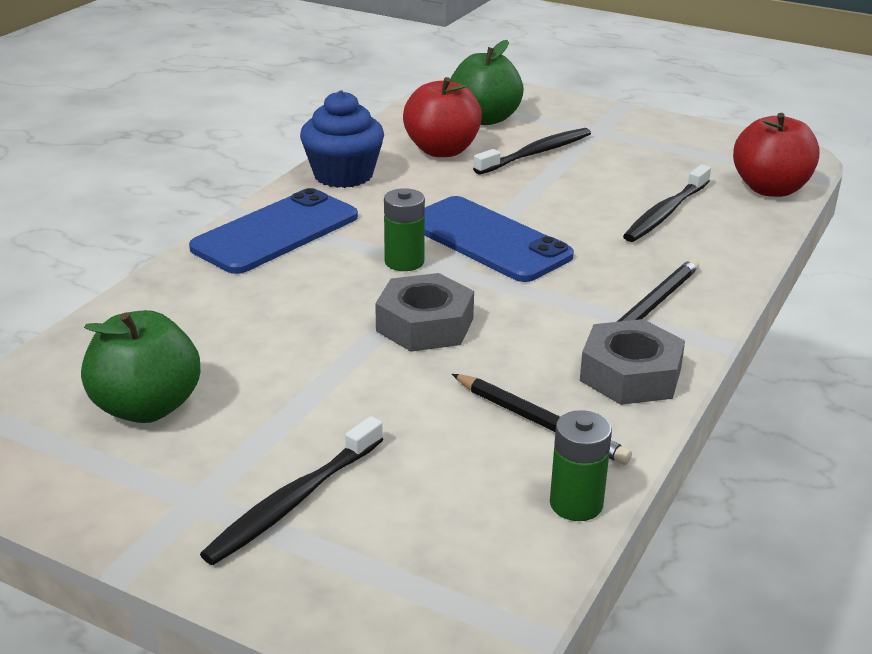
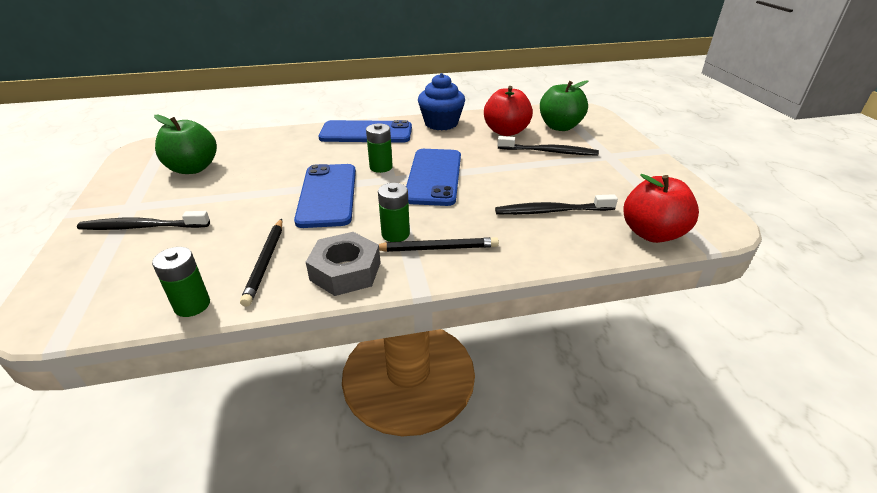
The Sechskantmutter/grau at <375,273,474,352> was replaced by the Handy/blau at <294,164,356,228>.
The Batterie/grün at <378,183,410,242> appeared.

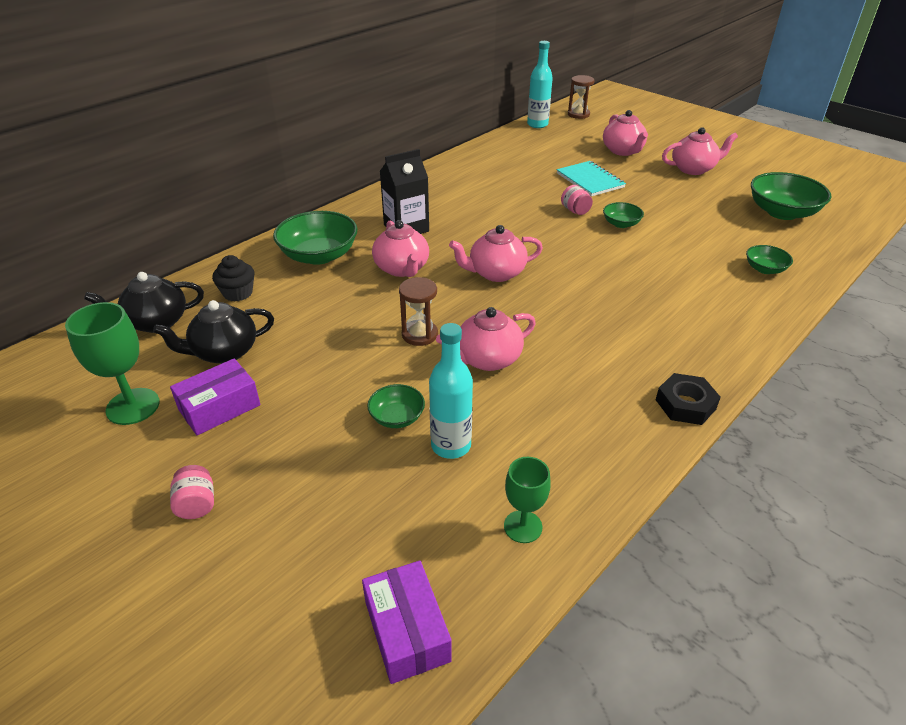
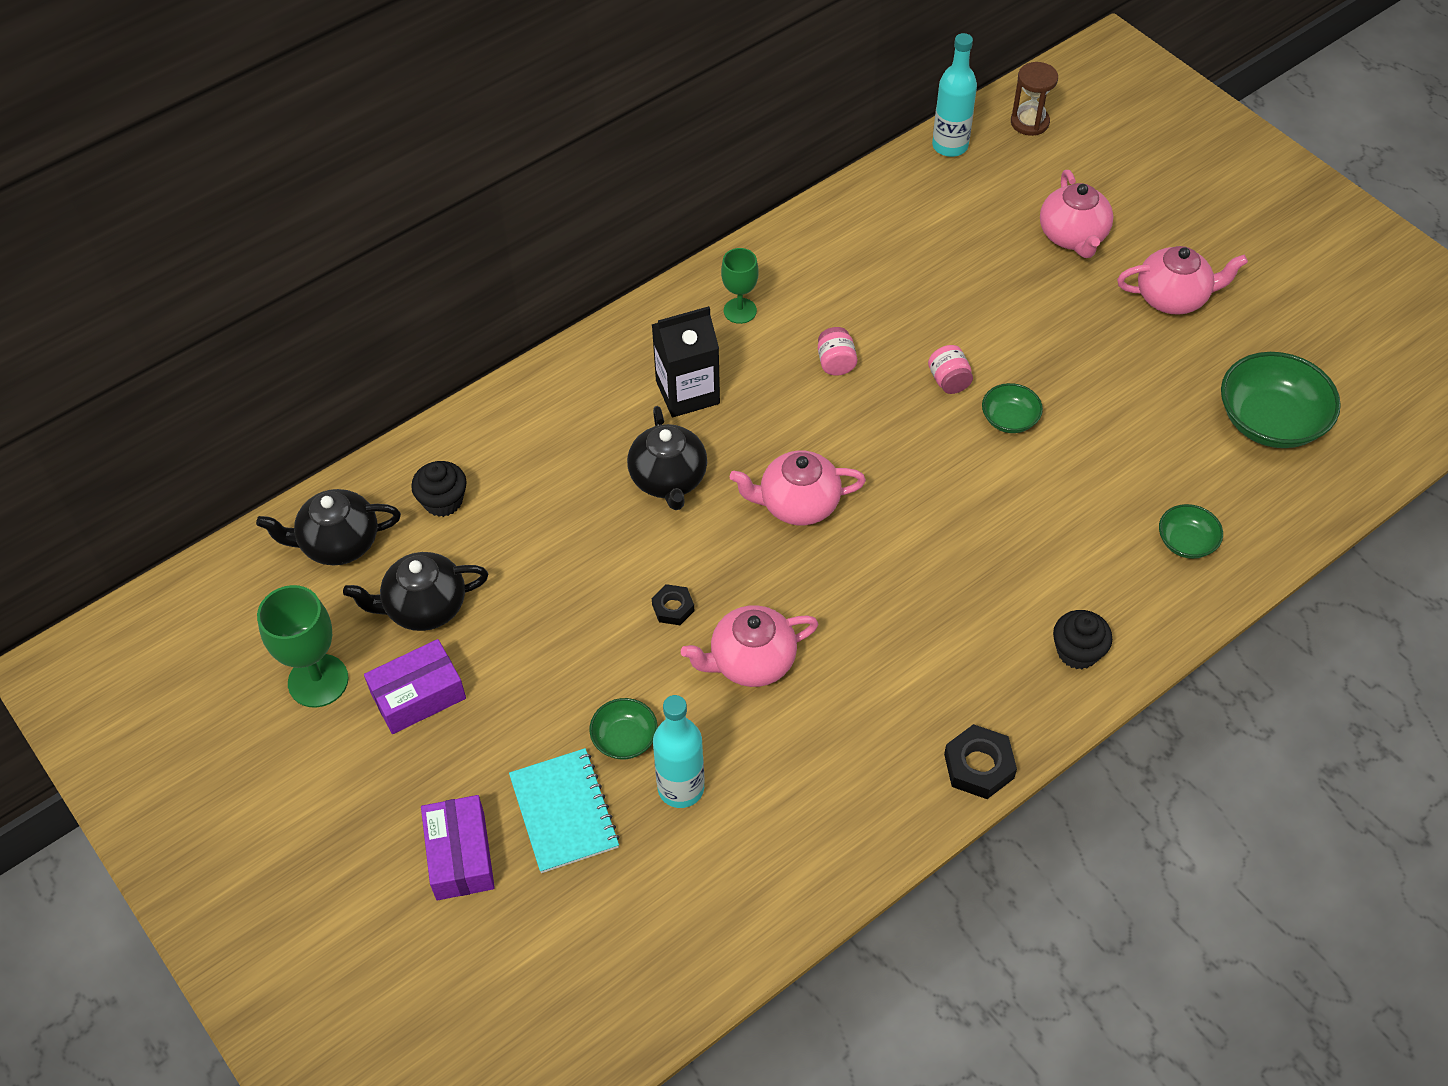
The Einmachglas/rosa moved from <170,465,214,519> to <818,327,857,376>.
The Schüssel/grün at <273,211,357,265> disappeared.
The Schachtel/lila moved from <362,561,452,684> to <421,795,495,900>.
The Teekanne/rosa at <372,220,429,277> became the Teekanne/schwarz at <627,406,707,510>.
The Sanduhr/braun at <399,277,438,346> was replaced by the Sechskantmutter/schwarz at <652,584,694,625>.
The Kelch/grün moved from <504,457,550,543> to <721,248,759,324>.
The Notizbuch/türkis moved from <557,161,626,197> to <509,748,620,873>.
The Muffin/schwarz at <1053,610,1112,669> appeared.

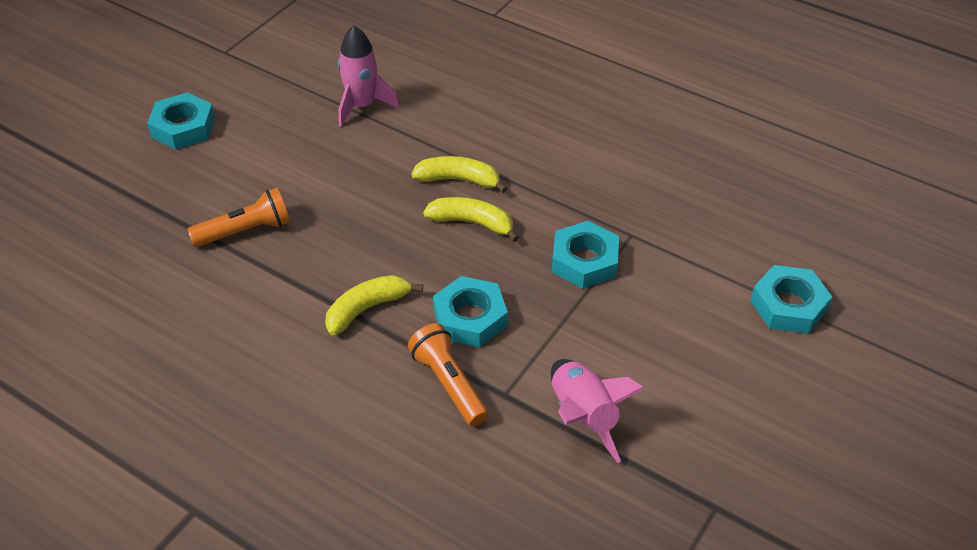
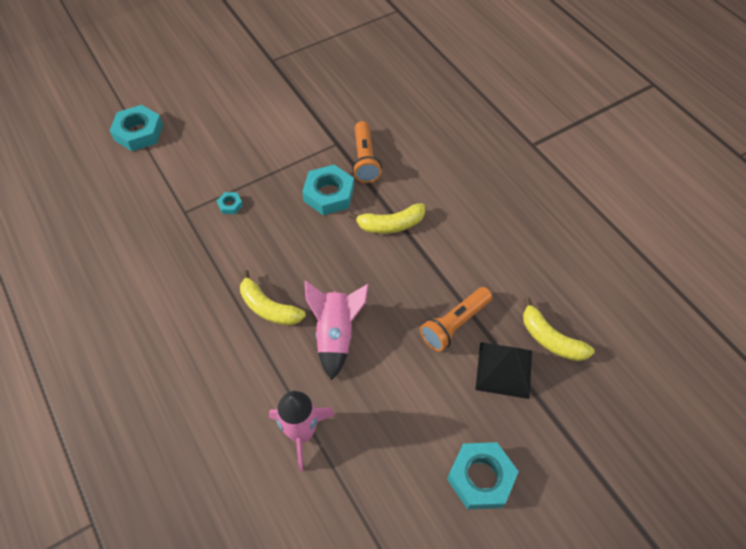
The Taschenlampe/orange at <187,188,290,247> turned 45 degrees counterclockwise.
The Banane/gelb moved from <423,197,519,242> to <523,297,595,361>.
The Rakete/rosa moved from <551,359,645,463> to <305,281,369,380>.
The Sechskantmutter/türkis at <552,221,619,289> changed to 0.47 times the size.
The Pyramide/schwarz at <475,342,532,399> appeared.

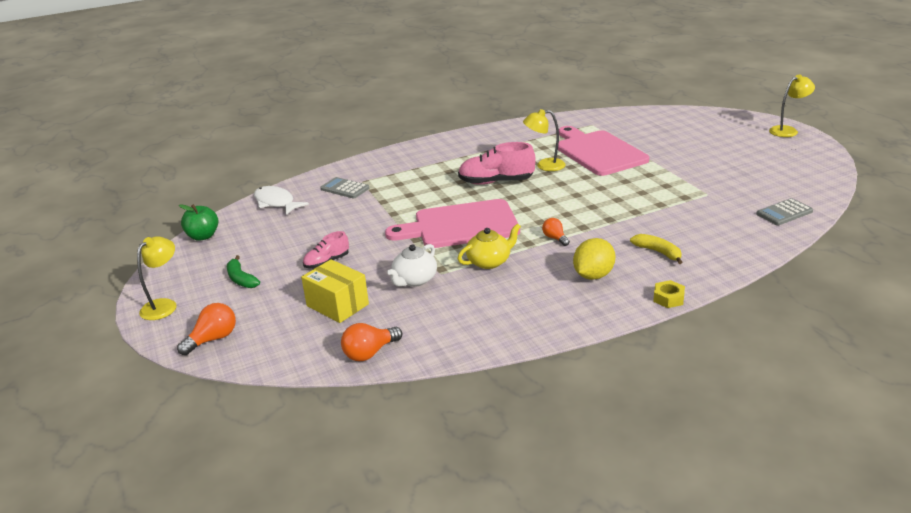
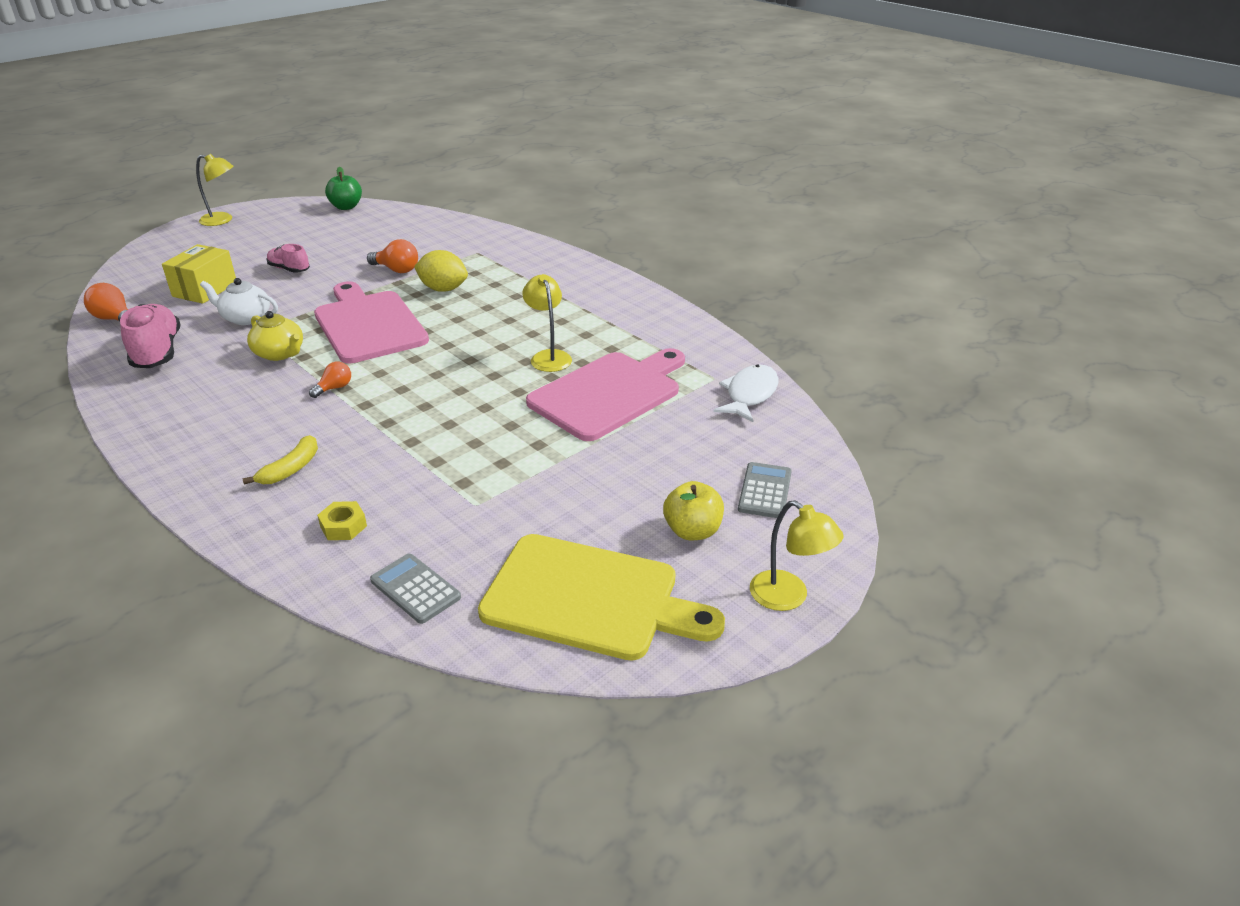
The Glühbirne/orange moved from <177,303,236,355> to <367,239,418,273>.
The Banane/grün at <227,255,260,288> disappeared.
The Fisch/weiß moved from <254,186,309,215> to <713,365,779,422>.
The Taschenrechner/grau moved from <320,177,369,199> to <738,462,792,518>.
The Schuh/rosa moved from <458,142,536,185> to <120,304,180,368>.
The Zitrone/gelb moved from <573,238,616,280> to <414,250,468,292>.
The Sechskantmutter/gelb moved from <653,280,685,308> to <317,501,367,540>.
The Schneidebrett/gelb at <478,534,725,661> appeared.
The Apfel/gelb at <663,481,724,540> appeared.

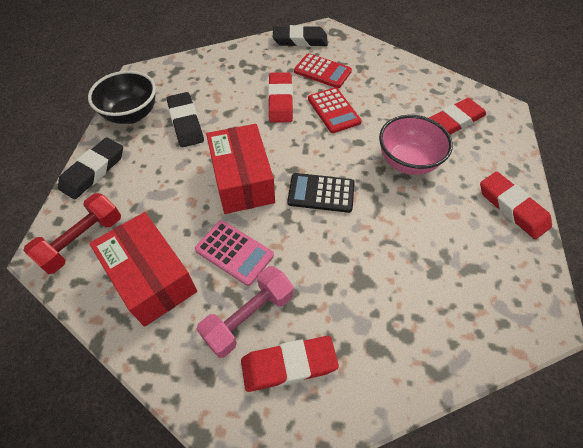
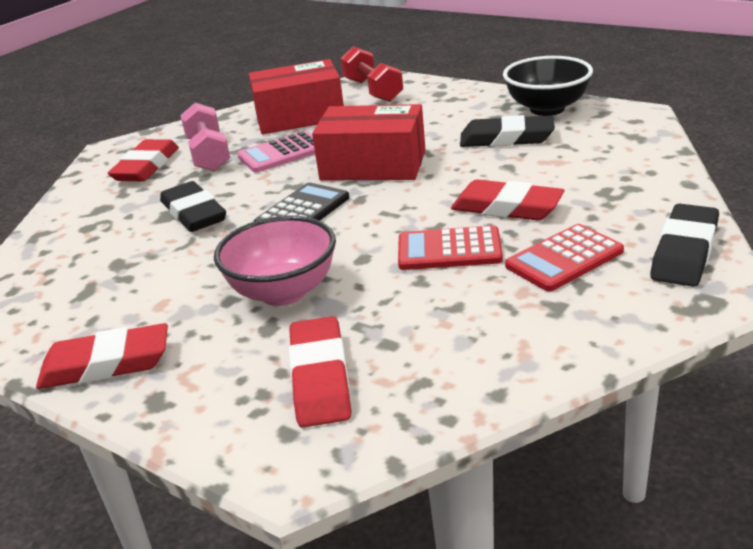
The Radiergummi/schwarz moved from <58,137,123,199> to <160,181,226,232>.

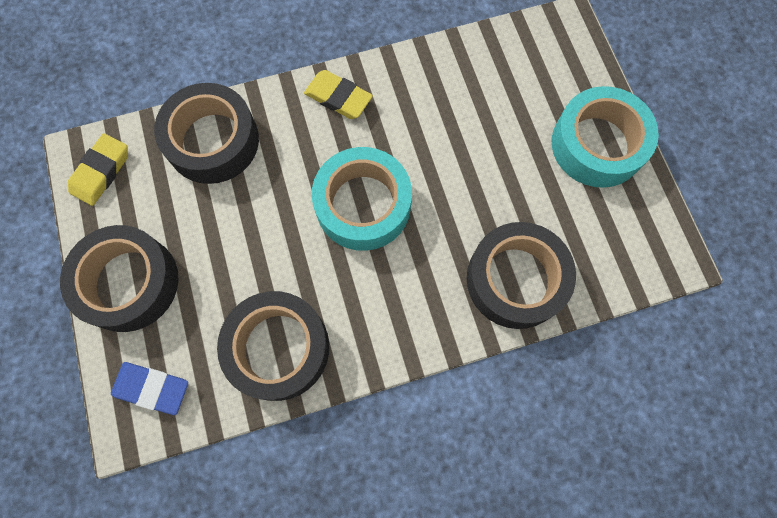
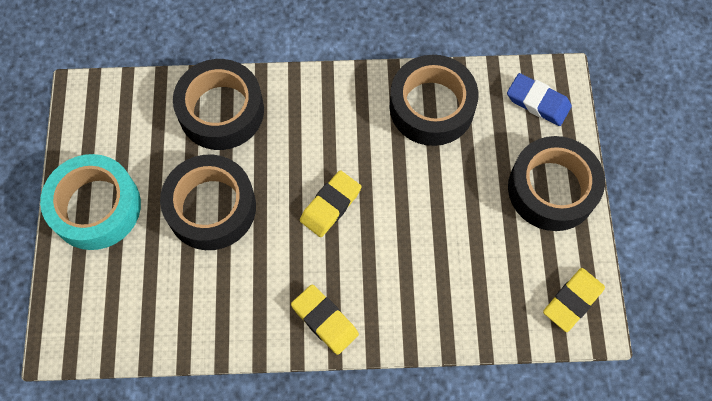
The Klebeband/schwarz moved from <154,83,259,184> to <160,155,256,250>.
The Klebeband/türkis at <312,147,412,251> was replaced by the Radiergummi/gelb at <300,170,361,237>.

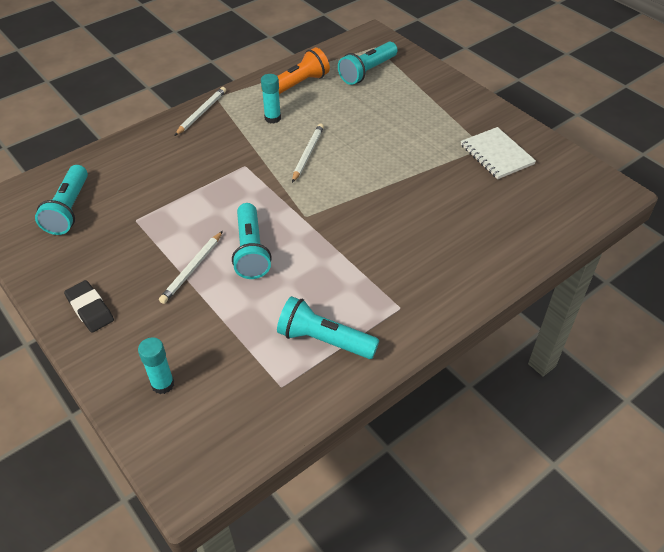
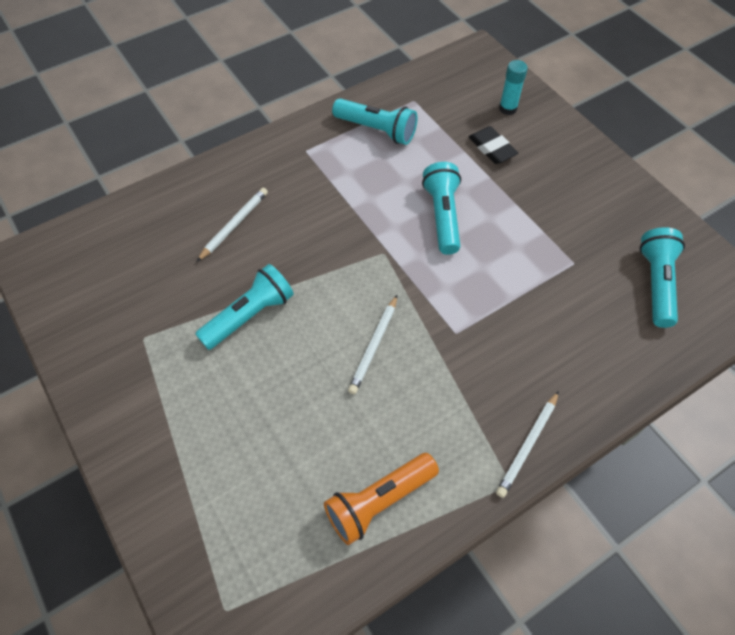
The Radiergummi/schwarz moved from <64,280,114,332> to <468,126,518,164>.
The Bleistift/weiß moved from <159,231,223,304> to <197,188,268,262>.
The Klebestift/türkis at <261,74,281,123> disappeared.
The Taschenlampe/türkis moved from <338,42,398,85> to <195,264,294,350>.
The Notizbuch/weiß at <461,127,536,179> disappeared.

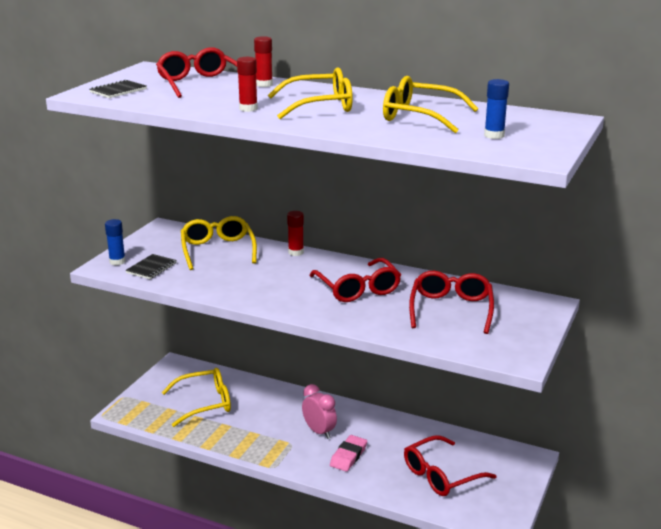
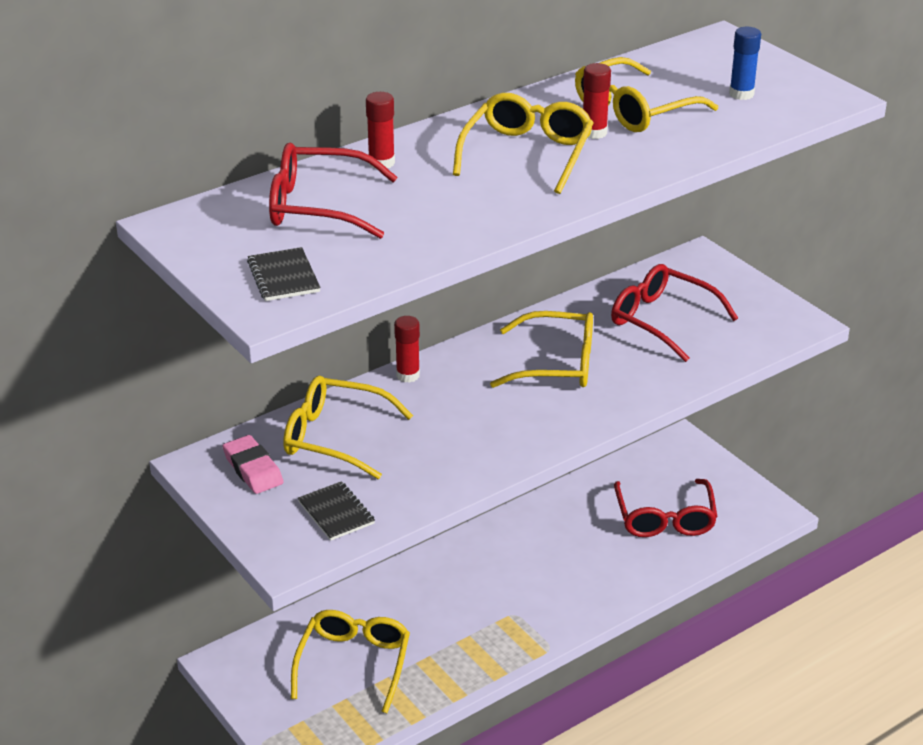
The Klebestift/blau at <105,219,126,266> disappeared.
The Klebestift/rot moved from <237,57,258,112> to <583,63,611,139>.
The Wecker/rosa at <302,384,337,439> disappeared.
The Brille/rot at <309,258,401,302> became the Brille/gelb at <490,311,593,388>.
The Radiergummi/rosa moved from <330,435,367,472> to <222,435,283,494>.

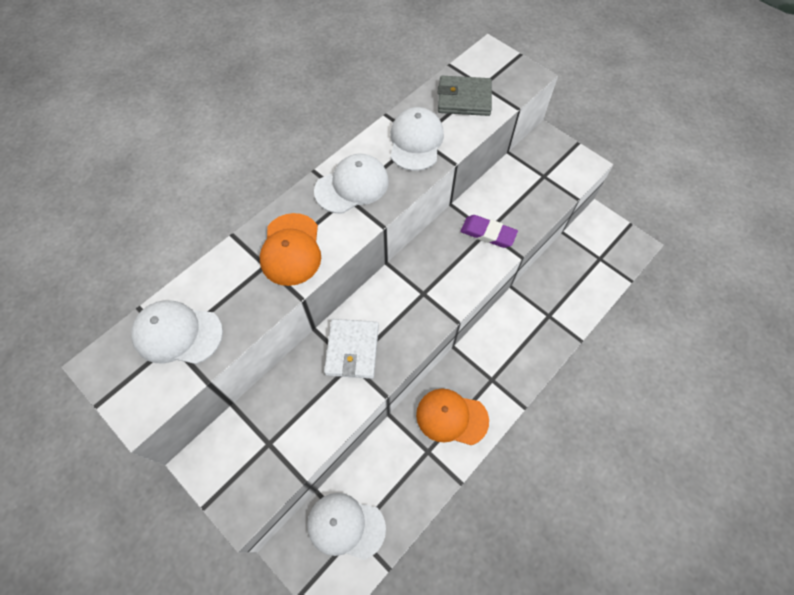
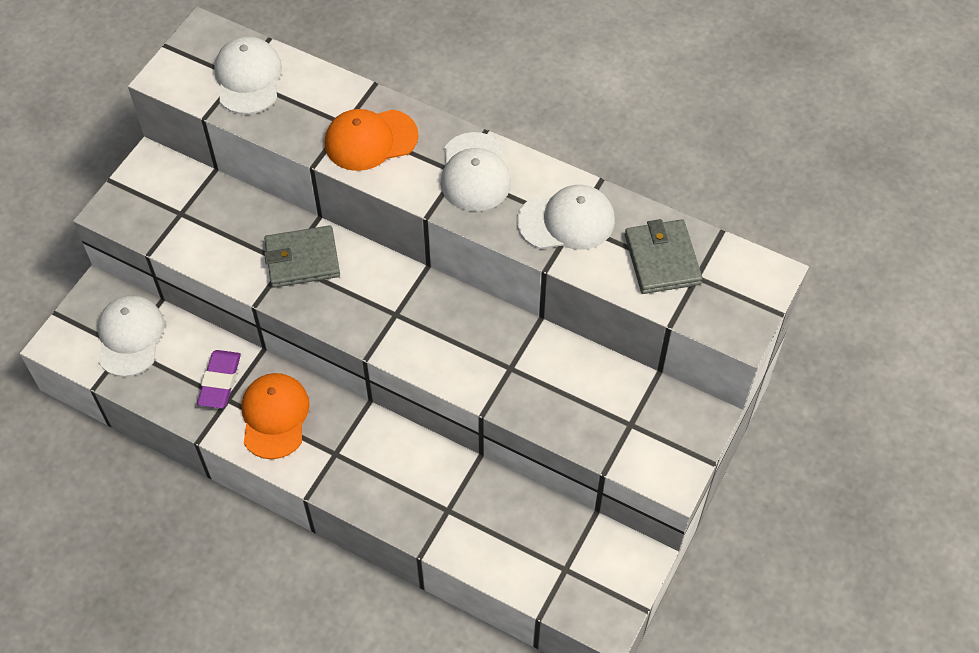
The Kappe/weiß at <314,154,389,214> turned 45 degrees clockwise.
The Geldbörse/weiß at <324,319,379,379> became the Geldbörse/grau at <264,225,340,288>.
The Radiergummi/lila moved from <460,215,518,248> to <197,350,241,408>.

